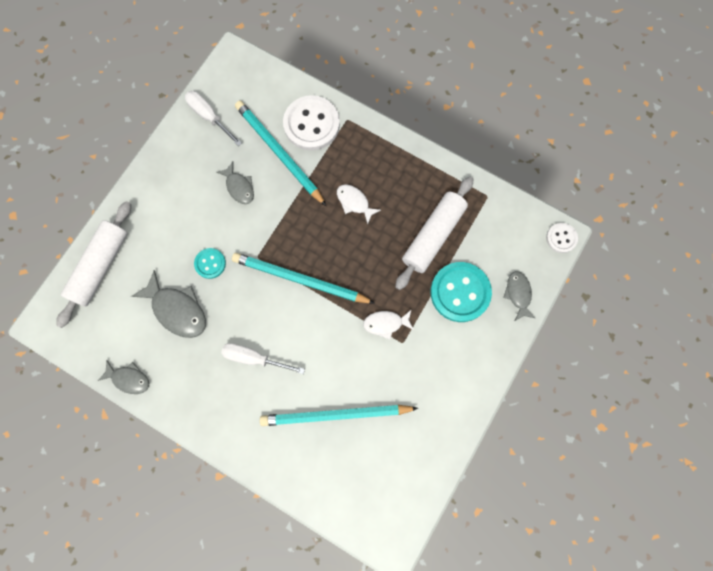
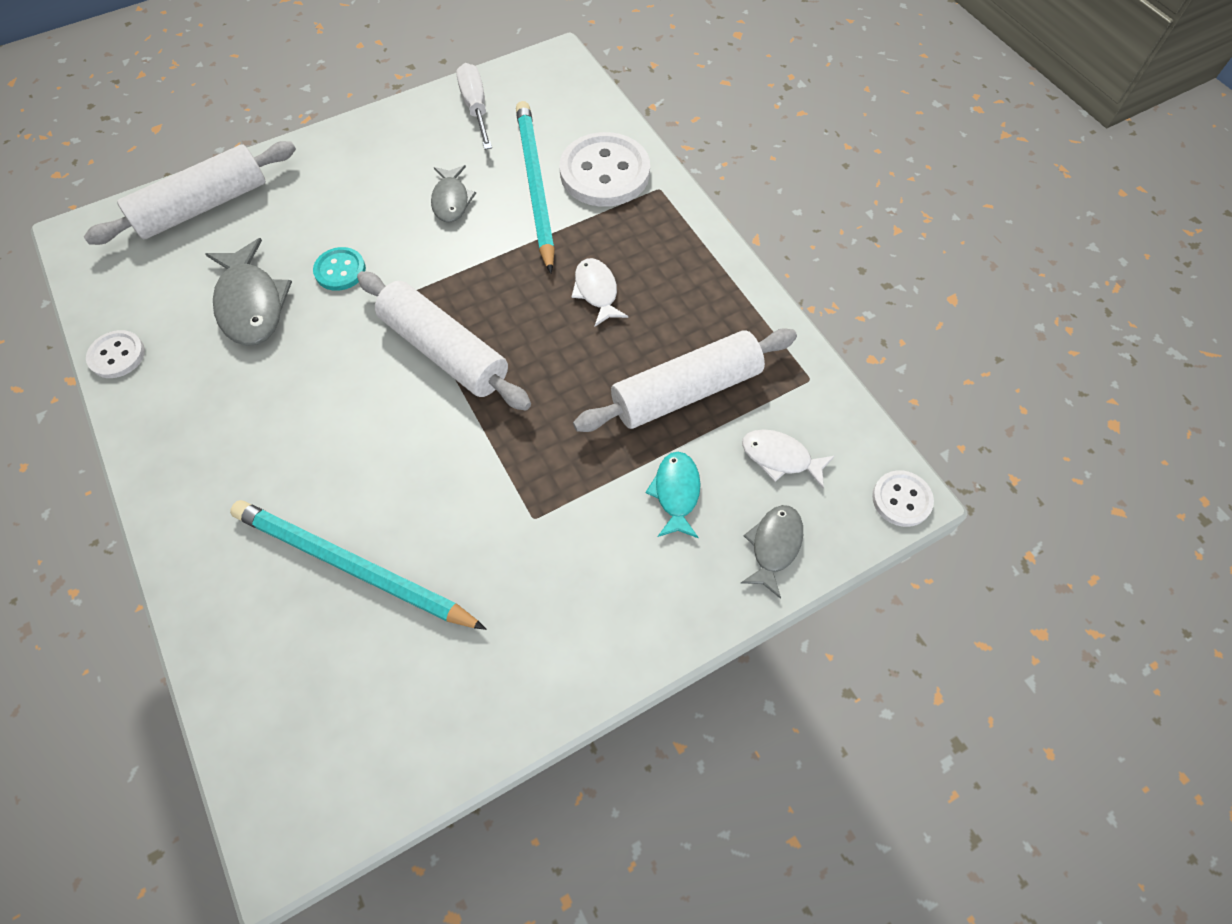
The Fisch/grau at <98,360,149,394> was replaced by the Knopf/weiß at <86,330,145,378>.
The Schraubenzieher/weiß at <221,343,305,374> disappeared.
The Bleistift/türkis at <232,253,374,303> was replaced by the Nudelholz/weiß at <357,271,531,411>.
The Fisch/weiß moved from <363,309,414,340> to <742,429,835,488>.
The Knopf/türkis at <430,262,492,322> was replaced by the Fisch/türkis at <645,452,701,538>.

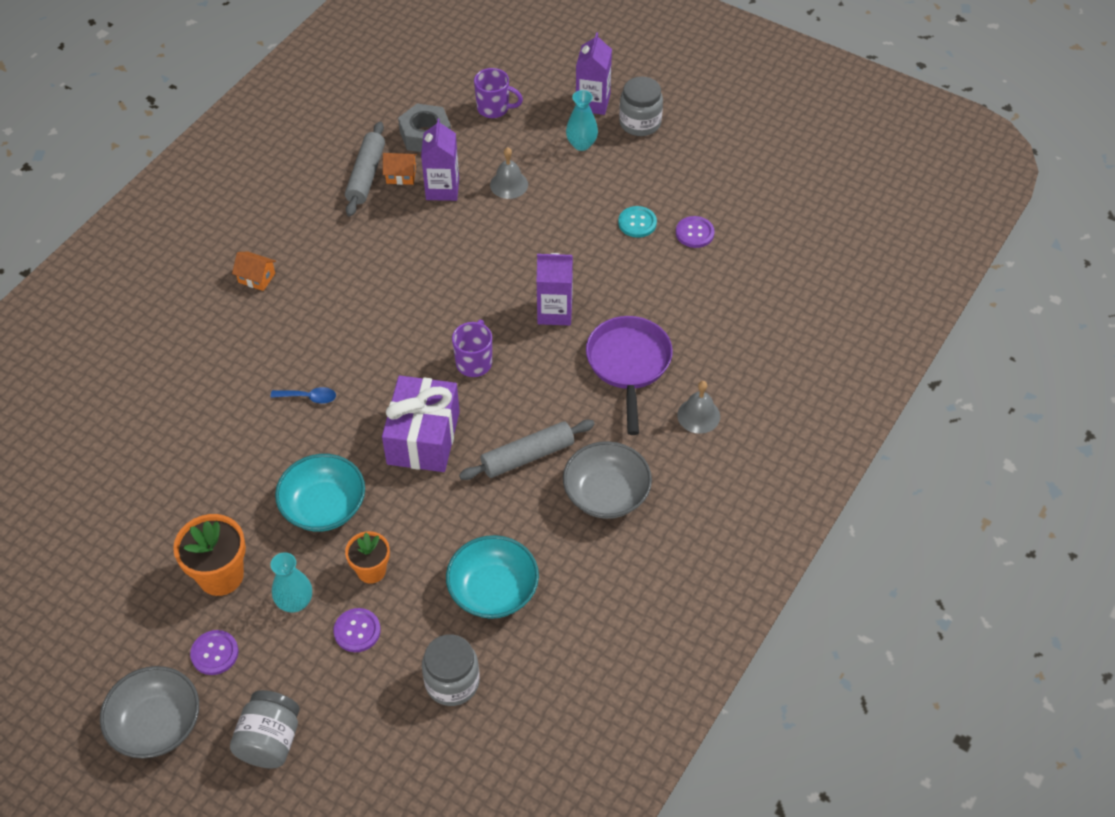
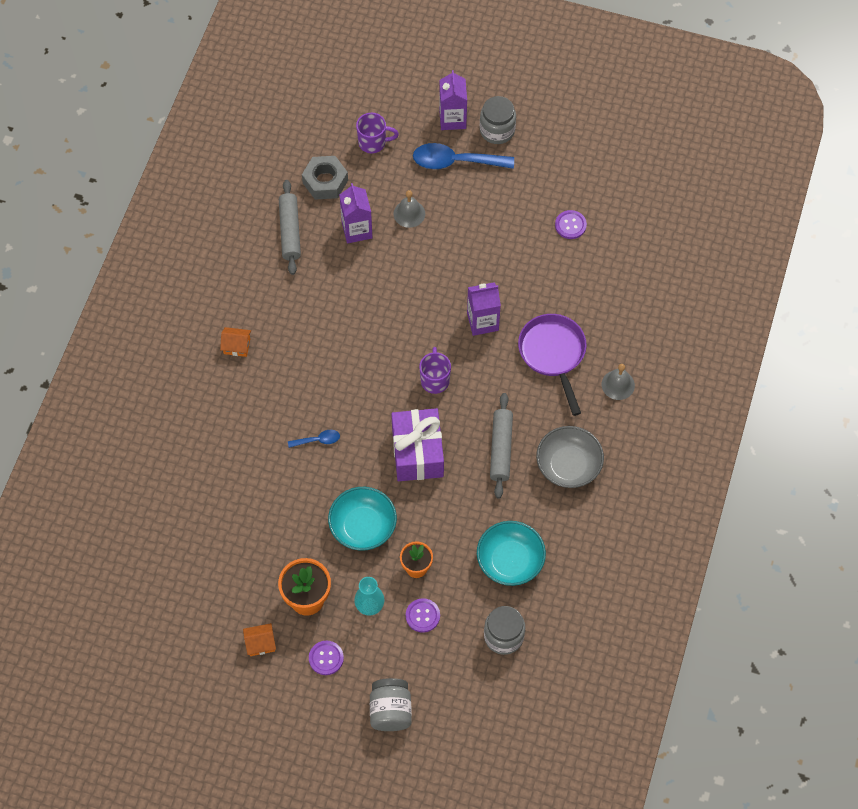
The Schüssel/grau at <100,666,199,758> disappeared.
The Haus/orange moved from <383,153,417,185> to <243,623,276,656>.
The Nudelholz/grau at <459,420,595,480> turned 45 degrees counterclockwise.
The Vase/türkis at <566,90,598,151> was replaced by the Löffel/blau at <413,143,514,169>.
The Knopf/türkis at <618,206,657,238> disappeared.

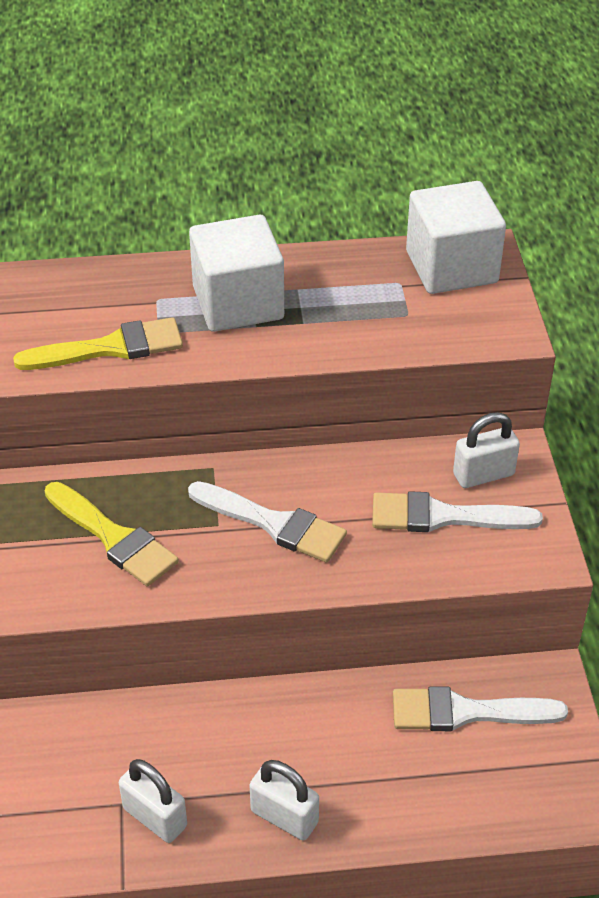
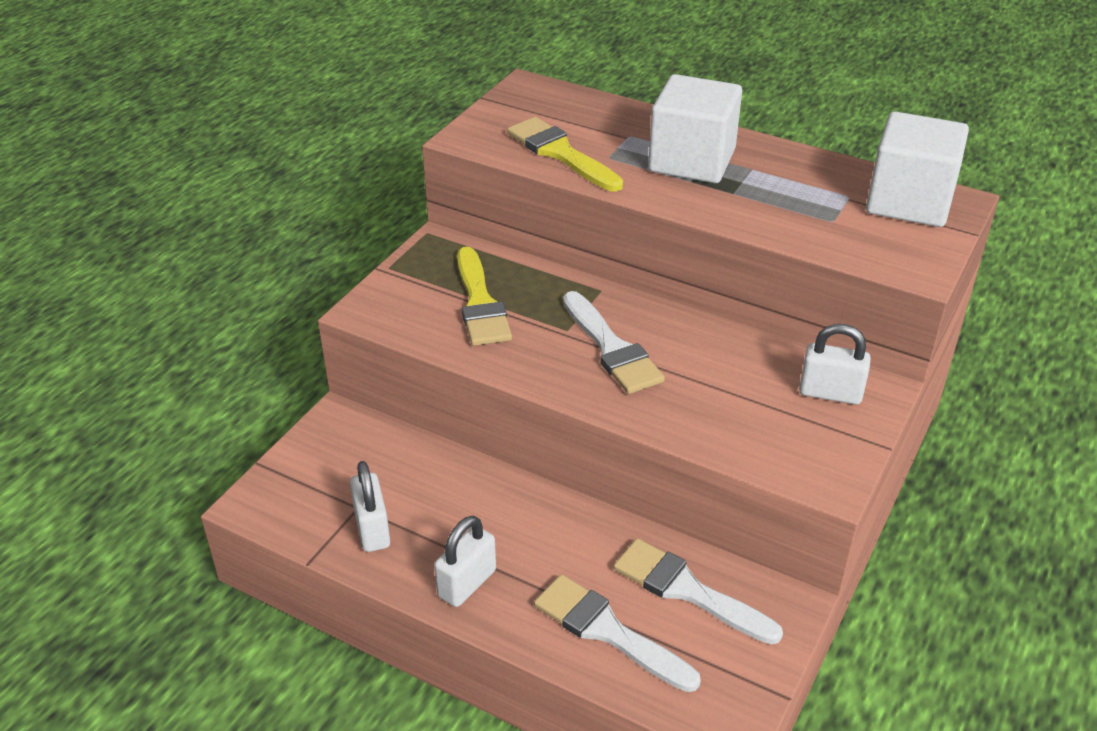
The Pinsel/gelb at <13,317,183,370> turned 150 degrees counterclockwise.
The Vorhängeschloss/weiß at <250,760,319,840> turned 60 degrees clockwise.
The Pinsel/weiß moved from <372,491,543,532> to <534,574,701,692>.

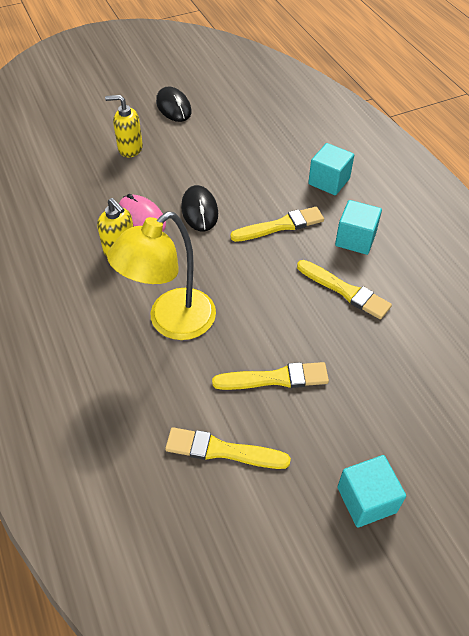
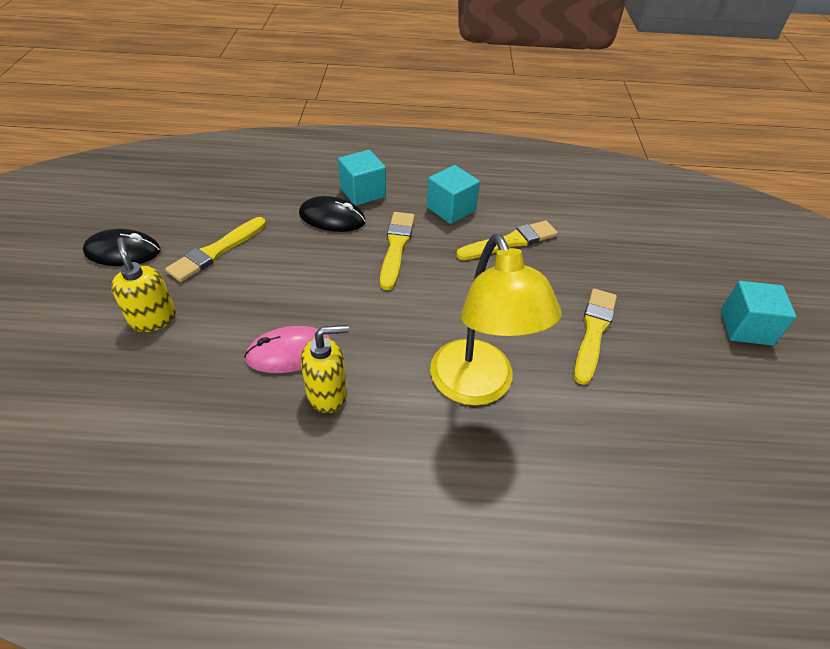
The Seifenspender/gelb at <105,95,143,157> turned 120 degrees clockwise.
The Pinsel/gelb moved from <165,427,291,469> to <165,217,266,282>.
The Computermaus/schwarz moved from <181,185,218,231> to <299,196,366,232>.

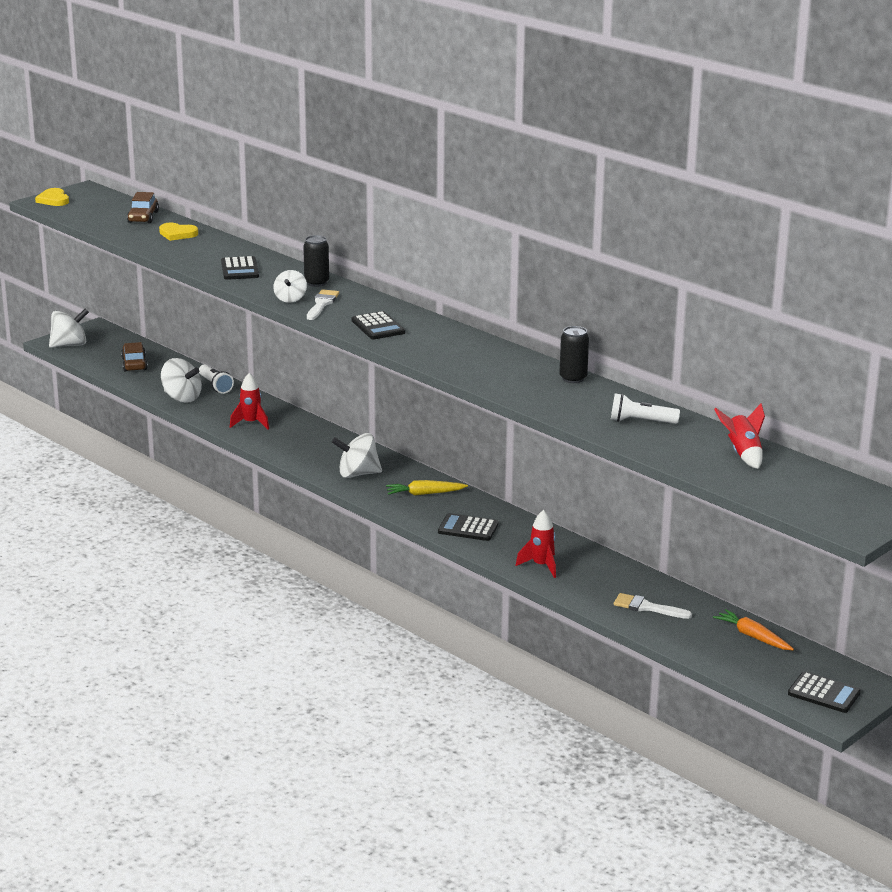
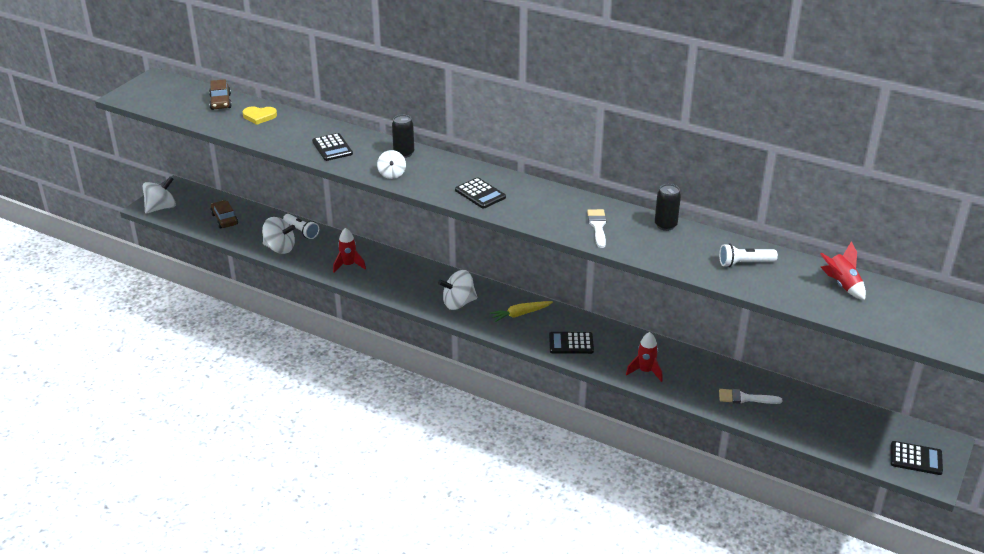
The Herz/gelb at <35,188,69,206> disappeared.
The Pinsel/weiß moved from <307,289,339,320> to <587,209,607,248>.
The Karotte/orange at <713,609,794,650> disappeared.

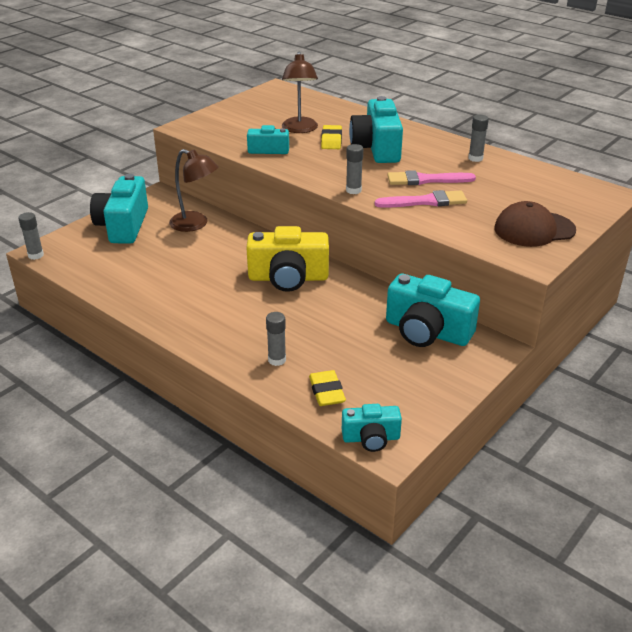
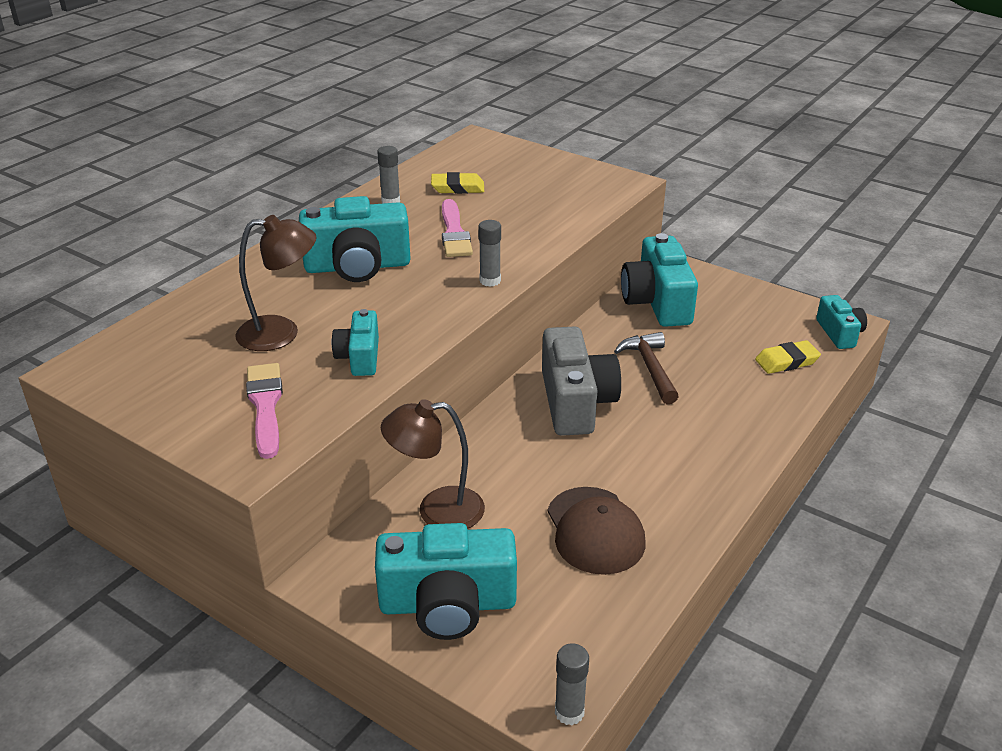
The Lampe/braun at <169,149,219,232> turned 120 degrees counterclockwise.
The Kamera/gelb at <246,226,329,292> became the Kamera/grau at <542,326,621,436>.
The Klebestift/grau at <266,312,286,366> disappeared.
The Radiergummi/gelb moved from <321,125,342,149> to <431,172,484,194>.
The Pinsel/rosa moved from <375,190,467,208> to <246,363,283,459>.
The Kamera/türkis at <386,274,480,347> turned 150 degrees clockwise.
The Kappe/braun moved from <494,201,576,247> to <547,487,645,575>.
The Hammer/braun at <614,332,679,404> appeared.

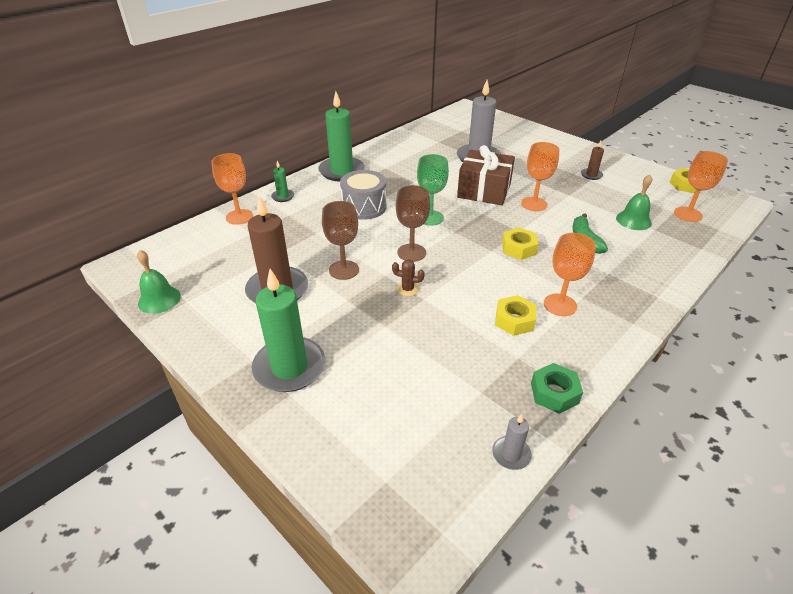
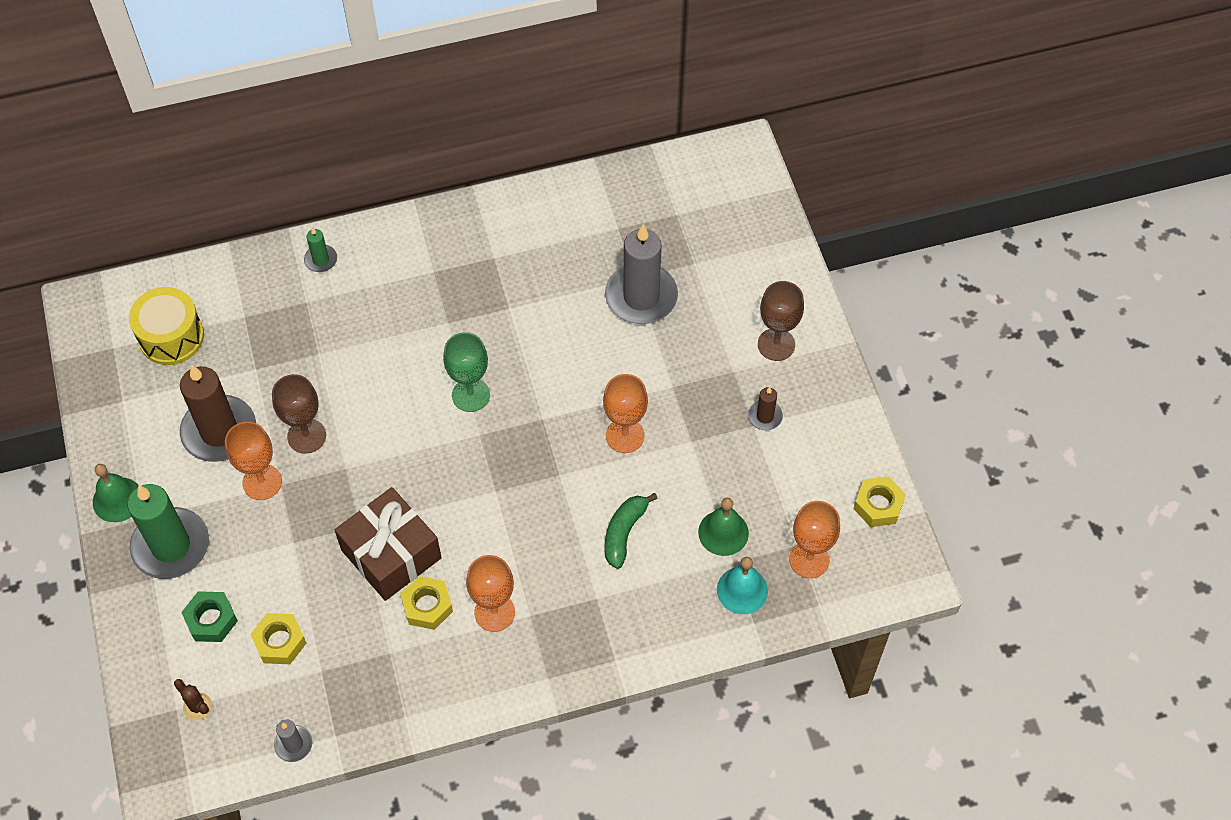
The Glocke/grün moved from <137,250,181,314> to <93,464,139,522>.
The Kelch/orange moved from <212,153,253,225> to <225,421,282,500>.
The Kerze/grün at <318,92,365,181> disappeared.
The Trommel/grau at <340,170,387,220> disappeared.
The Kaktus/braun moved from <392,259,425,296> to <174,679,212,721>.
The Kelch/braun moved from <396,185,430,262> to <758,281,804,361>.
The Geschenk/braun moved from <457,145,515,205> to <335,487,442,601>.
The Sechskantmutter/gelb moved from <502,227,539,260> to <250,613,306,664>.
The Sechskantmutter/grün moved from <531,363,583,414> to <181,591,238,642>.
The Trommel/gelb at <129,287,204,365> appeared.
The Glocke/türkis at <717,557,768,614> appeared.

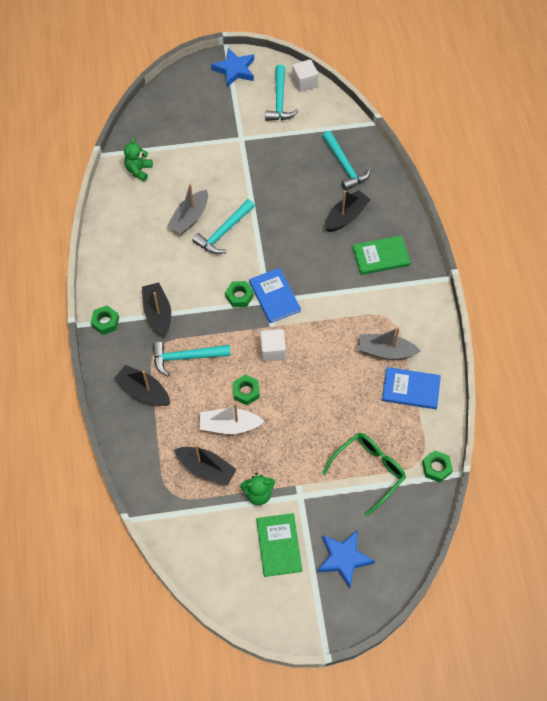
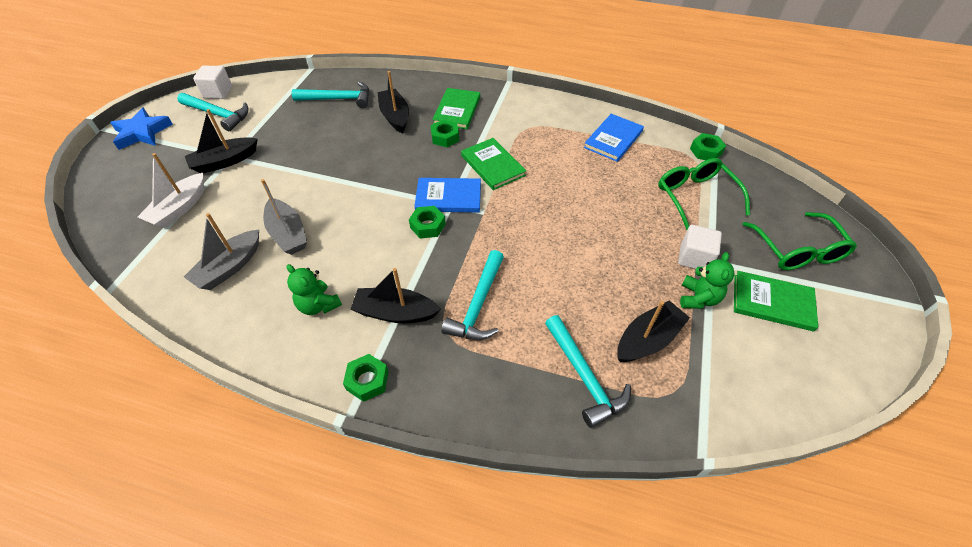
The Boot/schwarz moved from <114,365,170,406> to <185,109,257,173>.
The Teddybär/grün moved from <124,138,153,181> to <286,264,342,315>.
The Hammer/türkis moved from <192,199,255,254> to <545,315,631,428>.
The Boot/weiß moved from <200,403,264,434> to <138,153,204,228>.
The Sechskantmutter/grün moved from <233,375,260,405> to <430,120,459,147>.
The Kubus/weiß moved from <260,329,286,361> to <678,225,722,269>.
The Stern/blau at <317,530,375,588> was replaced by the Brille/grün at <743,212,857,270>.
The Boot/grau moved from <358,327,420,360> to <184,213,259,290>.
The Buch/grün at <461,138,526,190> appeared.

